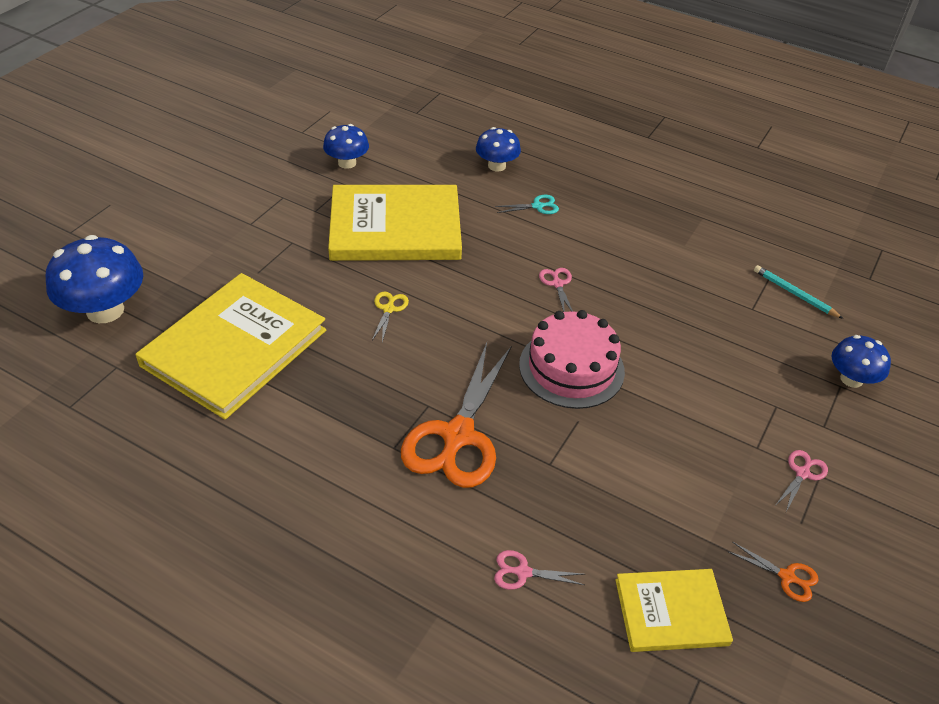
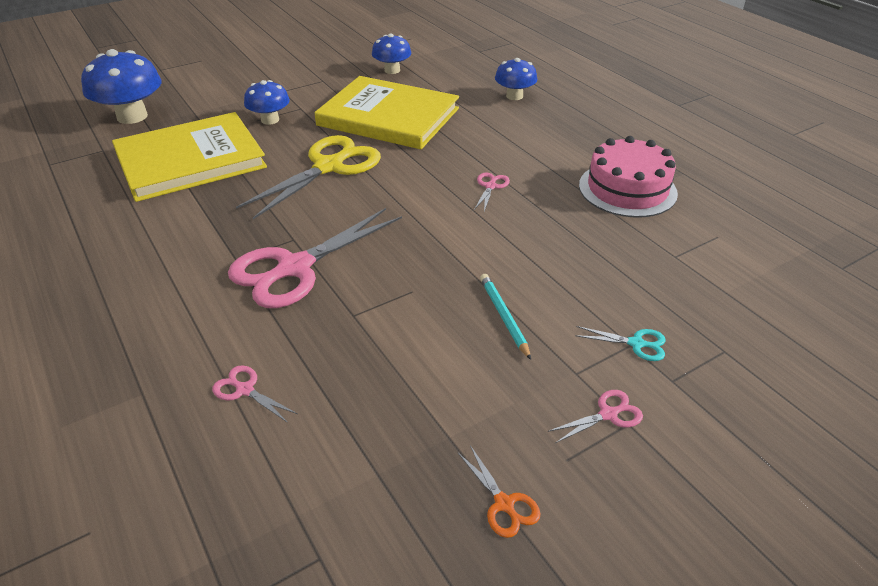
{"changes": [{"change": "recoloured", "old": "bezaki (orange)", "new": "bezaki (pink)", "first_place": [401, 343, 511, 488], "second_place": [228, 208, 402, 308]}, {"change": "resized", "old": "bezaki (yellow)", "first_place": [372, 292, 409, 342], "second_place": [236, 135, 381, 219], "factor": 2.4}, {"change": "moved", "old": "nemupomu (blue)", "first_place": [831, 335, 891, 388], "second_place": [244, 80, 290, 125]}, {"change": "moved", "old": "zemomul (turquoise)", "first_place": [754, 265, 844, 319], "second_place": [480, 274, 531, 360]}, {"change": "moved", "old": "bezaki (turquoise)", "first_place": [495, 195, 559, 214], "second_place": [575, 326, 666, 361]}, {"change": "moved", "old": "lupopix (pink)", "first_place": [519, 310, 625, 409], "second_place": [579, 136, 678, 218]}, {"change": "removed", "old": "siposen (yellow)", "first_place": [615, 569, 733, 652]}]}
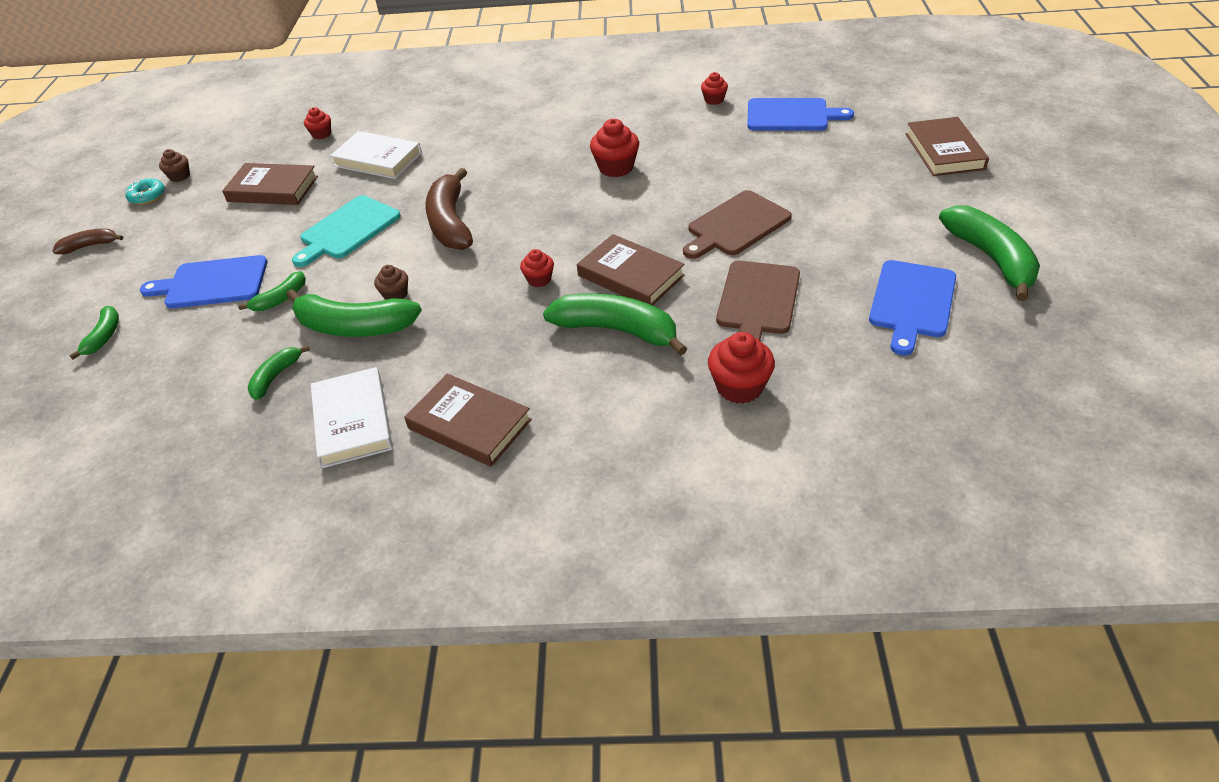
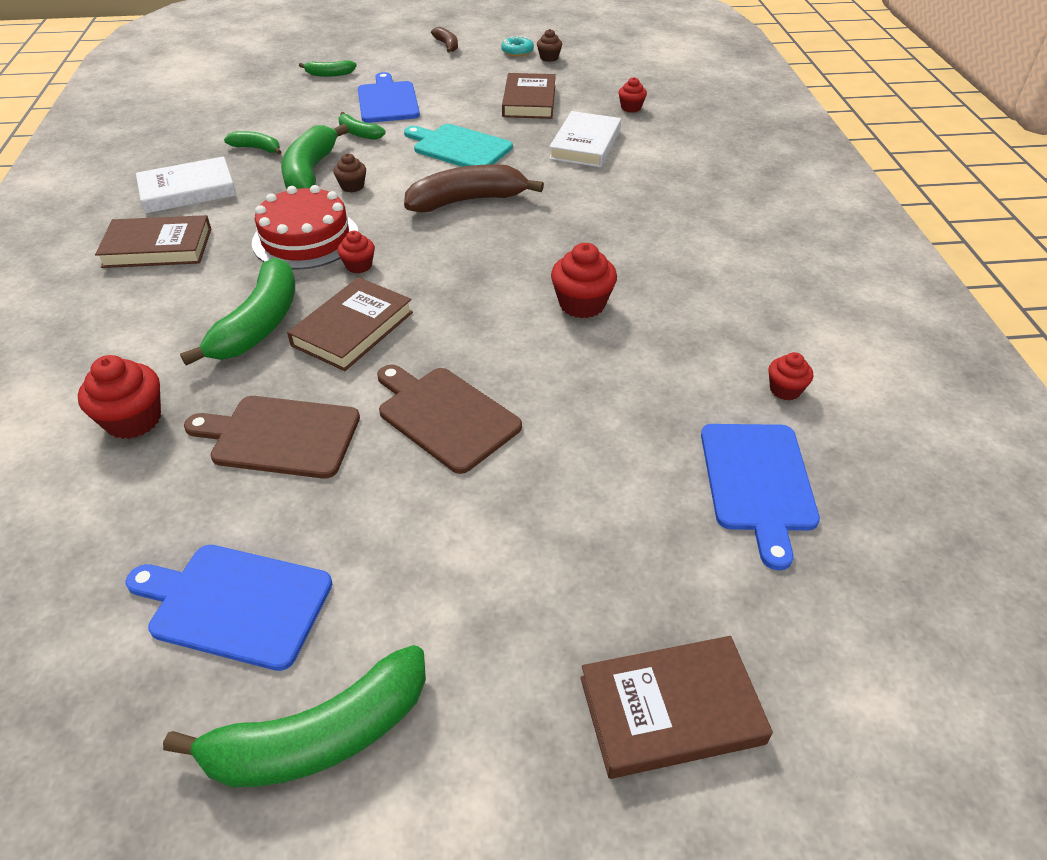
{"changes": [{"change": "turned", "old": "siposen (brown)", "first_place": [404, 374, 532, 467], "second_place": [95, 215, 211, 268], "degrees": 60}, {"change": "added", "new": "lupopix (red)", "second_place": [252, 185, 359, 270]}]}
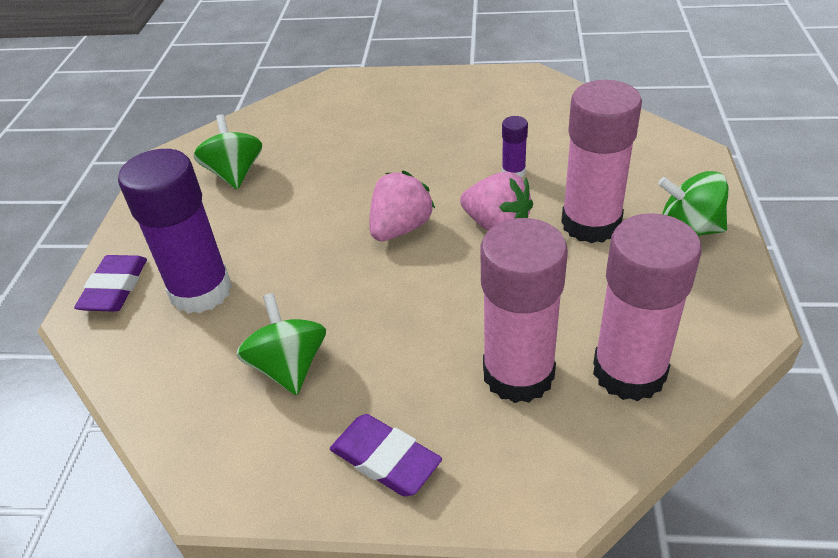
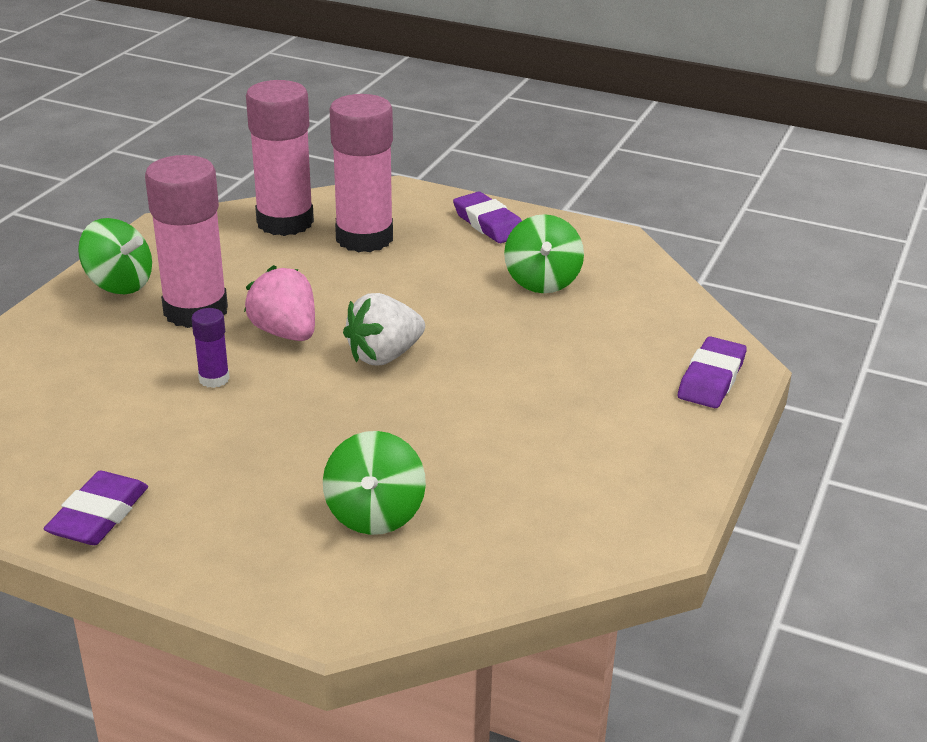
{"changes": [{"change": "added", "new": "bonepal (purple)", "second_place": [43, 471, 148, 545]}, {"change": "moved", "old": "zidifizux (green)", "first_place": [193, 114, 262, 190], "second_place": [323, 431, 426, 535]}, {"change": "recoloured", "old": "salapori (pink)", "new": "salapori (white)", "first_place": [369, 171, 435, 241], "second_place": [343, 293, 425, 365]}, {"change": "removed", "old": "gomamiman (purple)", "first_place": [118, 149, 232, 314]}]}
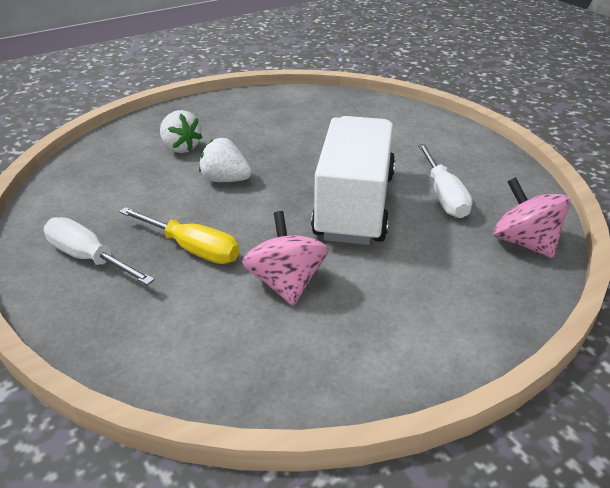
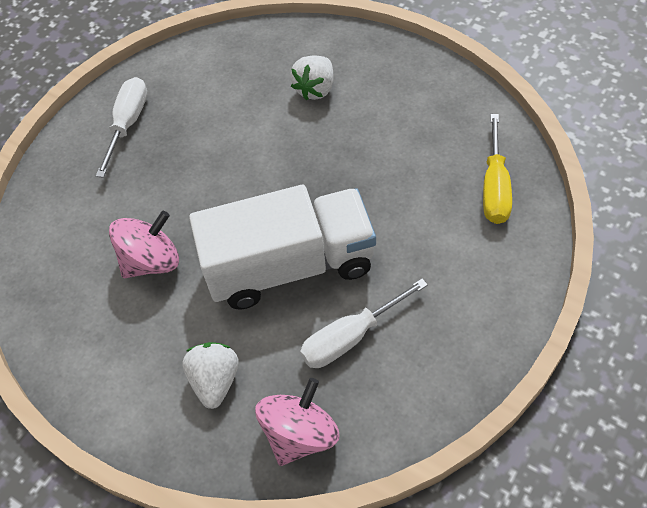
{"changes": [{"change": "moved", "old": "salapori (white)", "first_place": [199, 138, 252, 182], "second_place": [182, 342, 239, 409]}, {"change": "moved", "old": "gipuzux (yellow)", "first_place": [119, 207, 240, 264], "second_place": [483, 114, 512, 224]}]}
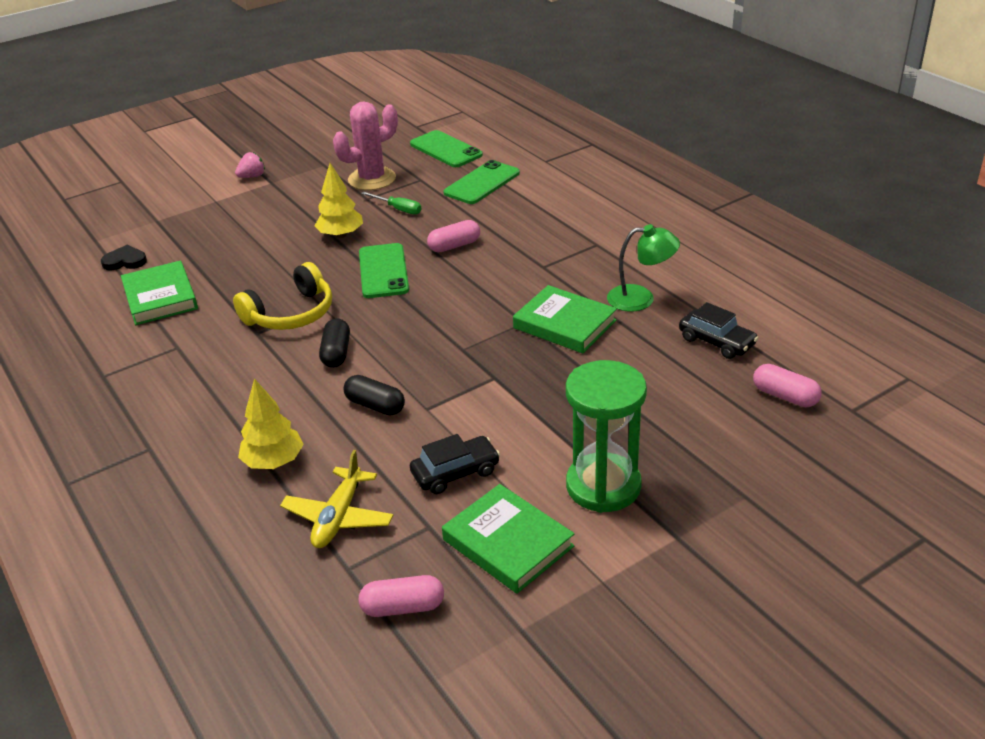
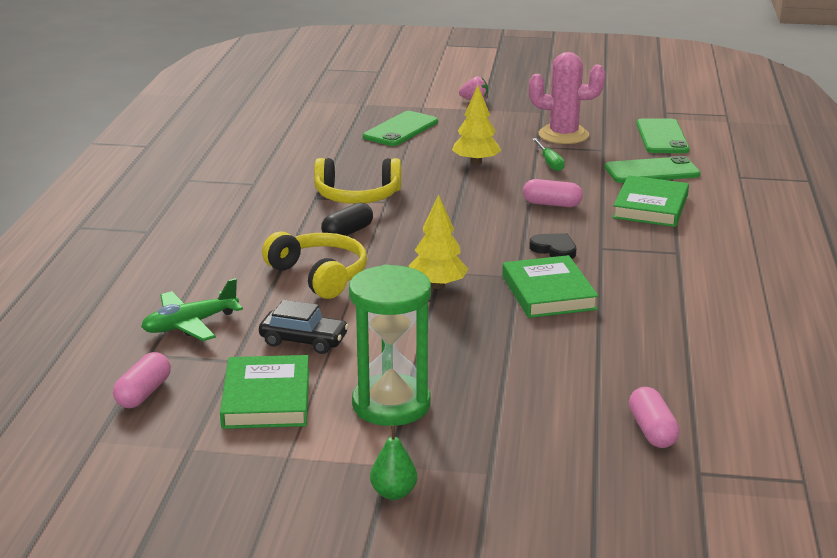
{"changes": [{"change": "turned", "old": "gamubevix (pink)", "first_place": [359, 575, 444, 617], "second_place": [113, 352, 171, 408], "degrees": 75}, {"change": "recoloured", "old": "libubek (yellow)", "new": "libubek (green)", "first_place": [280, 450, 393, 548], "second_place": [141, 278, 243, 341]}, {"change": "replaced", "old": "gamubevix (black)", "new": "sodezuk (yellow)", "first_place": [344, 375, 405, 416], "second_place": [262, 231, 367, 299]}, {"change": "moved", "old": "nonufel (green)", "first_place": [359, 243, 409, 298], "second_place": [363, 111, 438, 146]}, {"change": "added", "new": "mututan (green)", "second_place": [370, 425, 417, 500]}, {"change": "moved", "old": "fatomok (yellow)", "first_place": [238, 378, 304, 469], "second_place": [409, 194, 468, 289]}, {"change": "moved", "old": "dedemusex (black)", "first_place": [101, 245, 147, 271], "second_place": [529, 233, 576, 259]}, {"change": "moved", "old": "siposen (green)", "first_place": [121, 261, 198, 325], "second_place": [612, 175, 689, 227]}, {"change": "removed", "old": "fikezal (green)", "first_place": [607, 224, 680, 312]}, {"change": "removed", "old": "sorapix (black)", "first_place": [679, 302, 758, 359]}]}
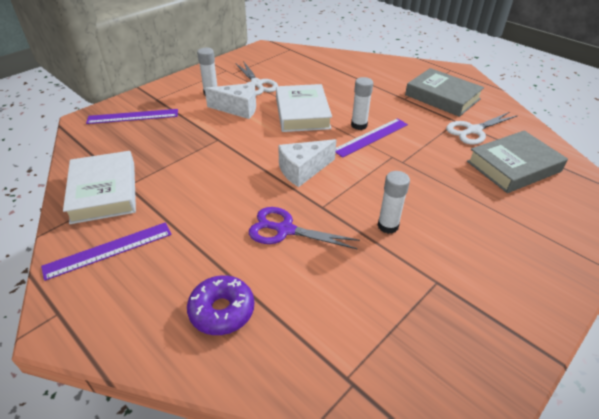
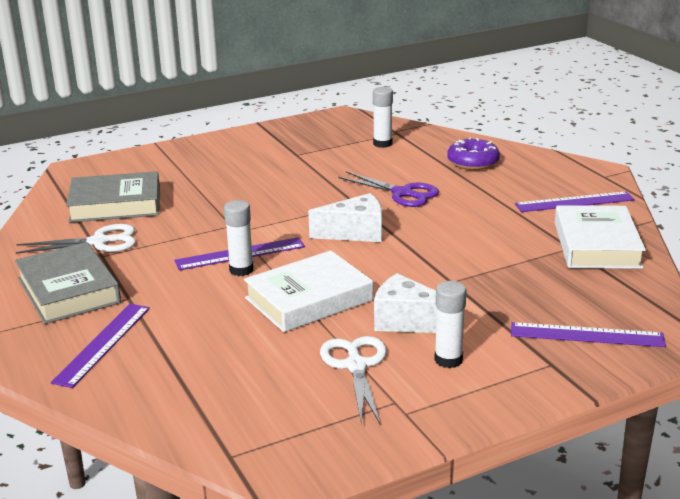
{"changes": [{"change": "added", "new": "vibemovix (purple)", "second_place": [51, 304, 150, 388]}, {"change": "turned", "old": "siposen (white)", "first_place": [276, 84, 332, 132], "second_place": [244, 250, 373, 332], "degrees": 45}, {"change": "moved", "old": "gomamiman (white)", "first_place": [378, 171, 410, 234], "second_place": [373, 87, 393, 148]}]}
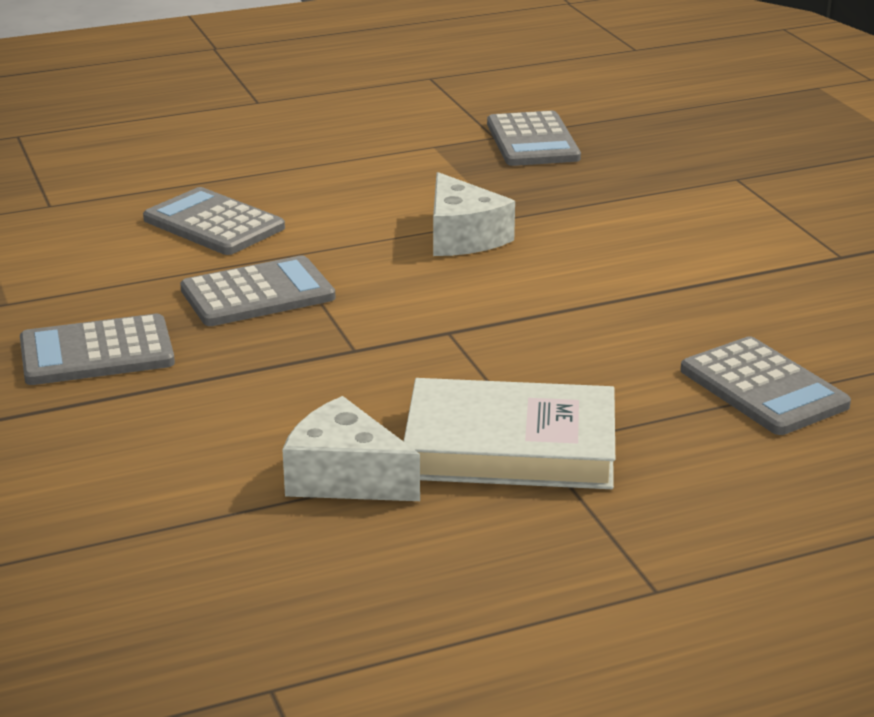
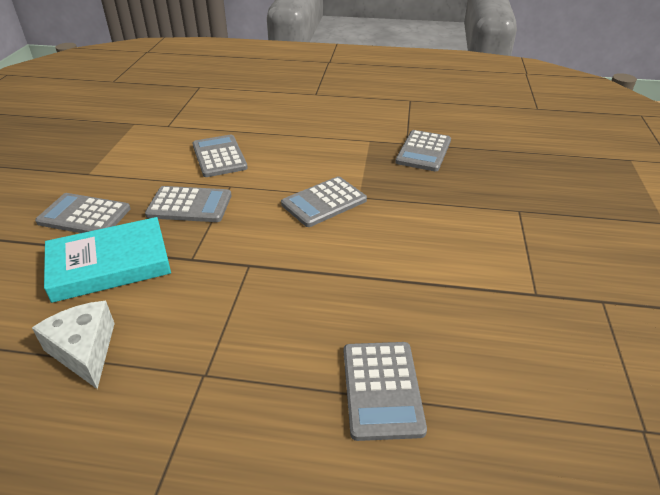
{"changes": [{"change": "added", "new": "siposen (turquoise)", "second_place": [44, 217, 171, 303]}, {"change": "replaced", "old": "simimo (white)", "new": "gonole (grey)", "first_place": [433, 172, 515, 256], "second_place": [281, 176, 367, 227]}, {"change": "removed", "old": "siposen (white)", "first_place": [404, 378, 615, 489]}]}
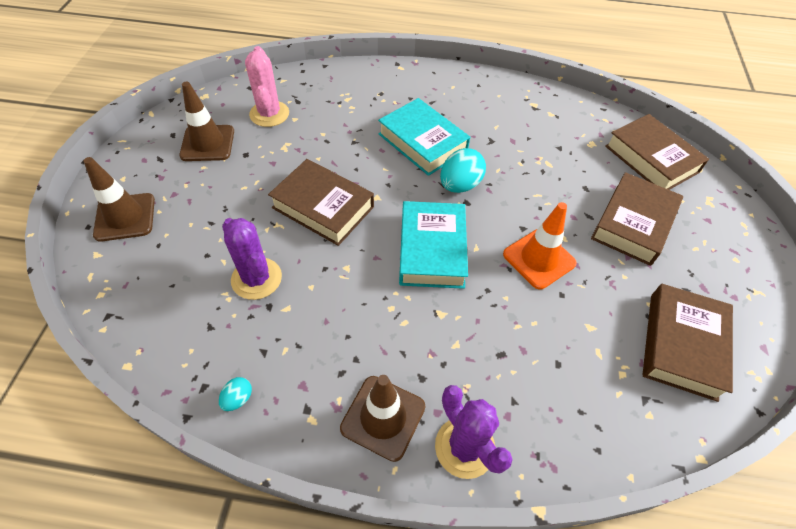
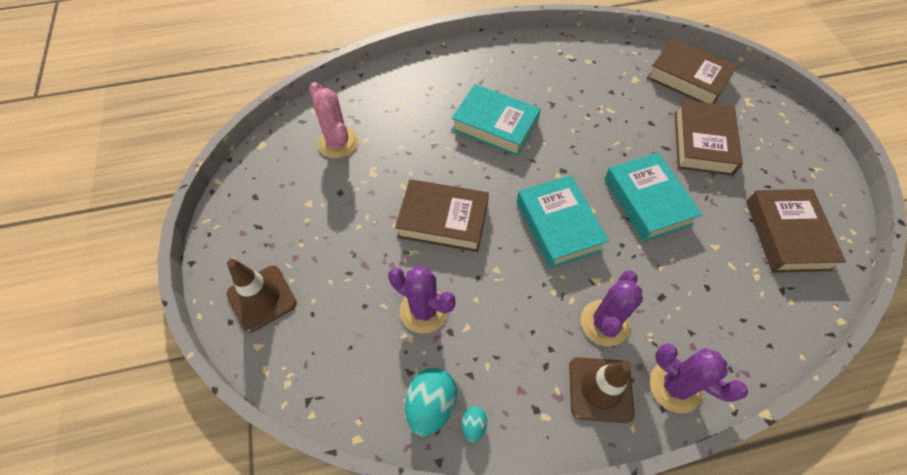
{"changes": [{"change": "moved", "old": "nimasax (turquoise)", "first_place": [440, 148, 486, 193], "second_place": [405, 368, 457, 436]}, {"change": "added", "new": "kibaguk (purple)", "second_place": [581, 270, 643, 347]}, {"change": "replaced", "old": "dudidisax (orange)", "new": "siposen (turquoise)", "first_place": [503, 202, 577, 289], "second_place": [605, 152, 702, 242]}, {"change": "removed", "old": "dudidisax (brown)", "first_place": [179, 82, 234, 161]}]}
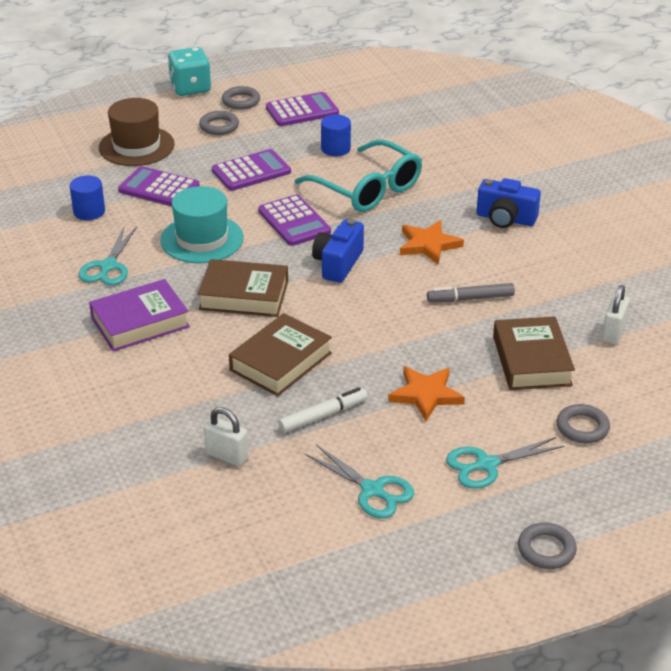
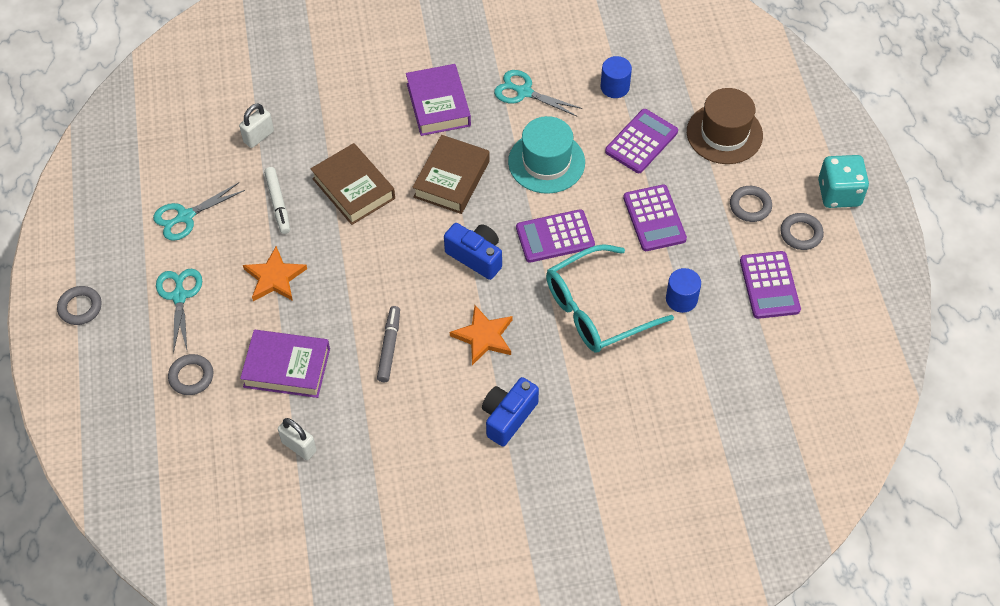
{"changes": [{"change": "recoloured", "old": "siposen (brown)", "new": "siposen (purple)", "first_place": [493, 316, 575, 390], "second_place": [240, 330, 330, 398]}]}
